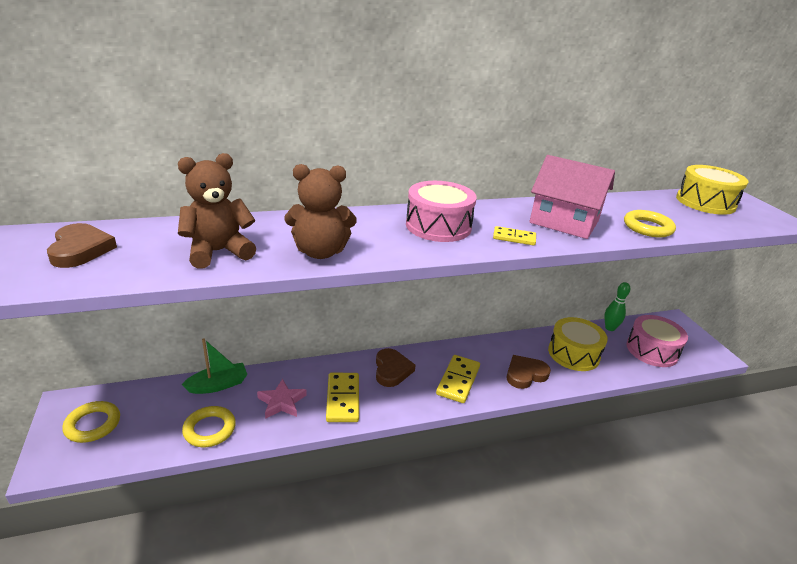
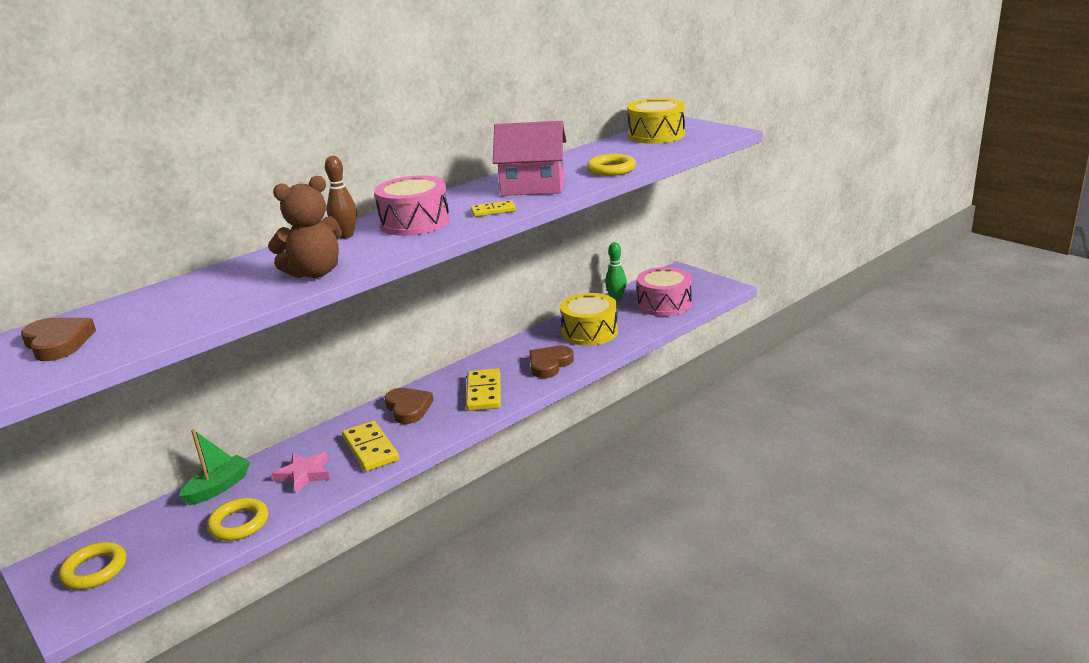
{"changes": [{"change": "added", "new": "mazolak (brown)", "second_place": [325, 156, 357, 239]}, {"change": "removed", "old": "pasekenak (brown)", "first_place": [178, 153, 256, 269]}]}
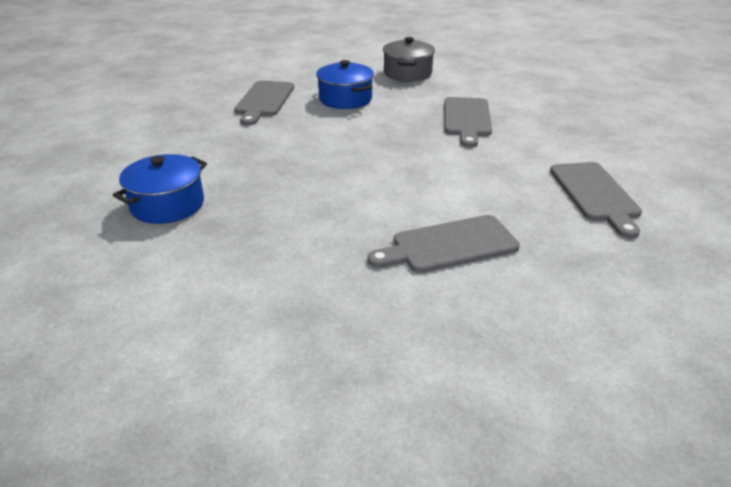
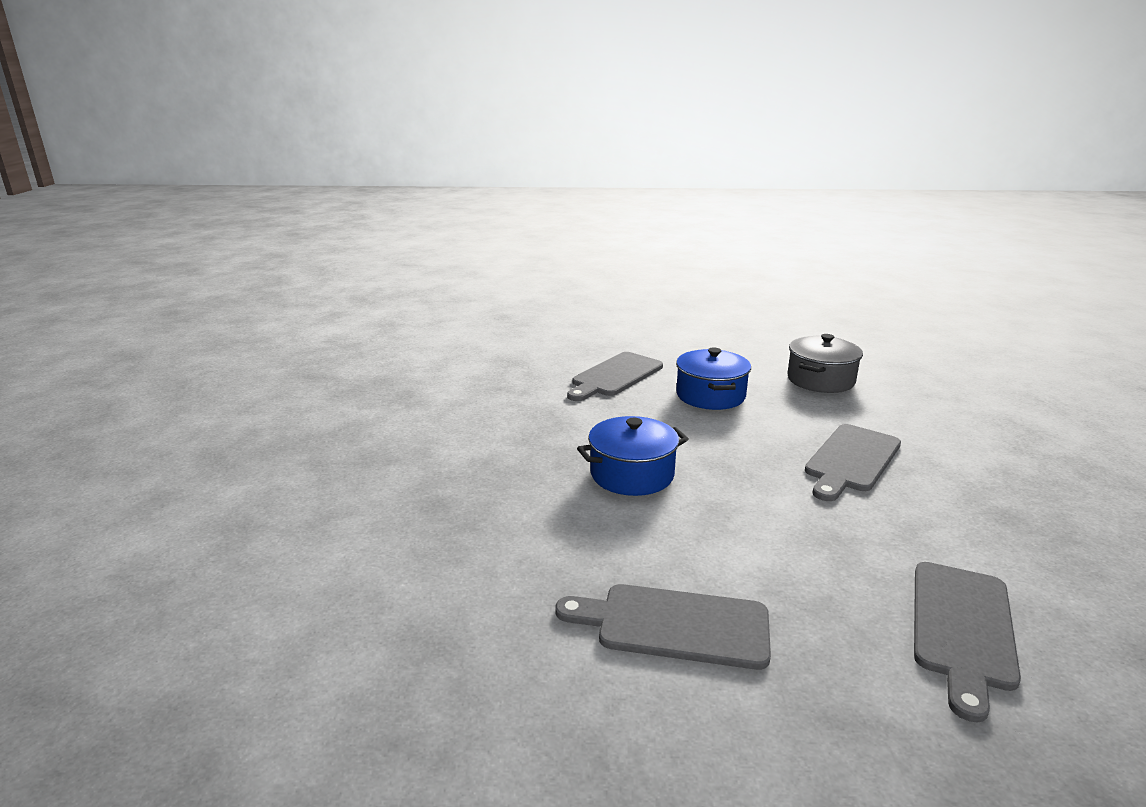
{"changes": [{"change": "moved", "old": "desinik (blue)", "first_place": [113, 154, 207, 224], "second_place": [577, 416, 689, 496]}]}
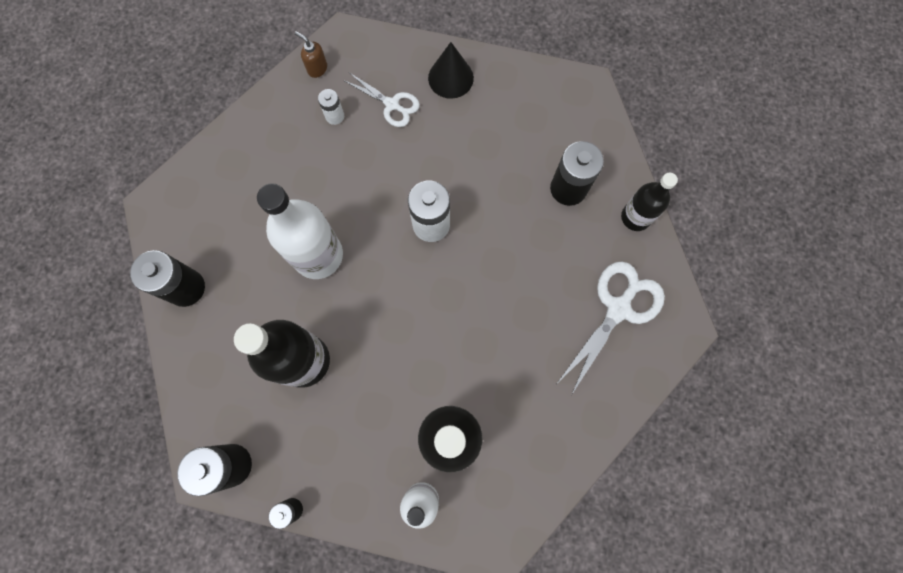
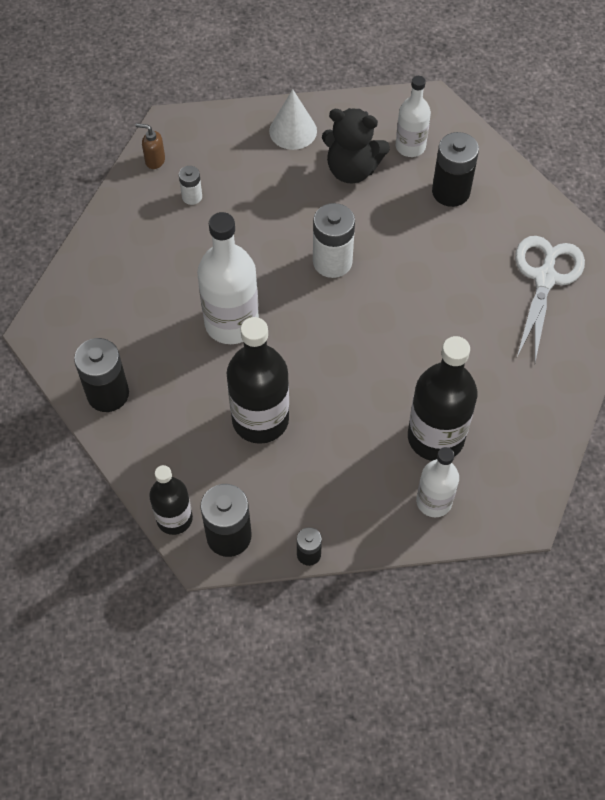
{"changes": [{"change": "moved", "old": "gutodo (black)", "first_place": [621, 173, 678, 231], "second_place": [149, 465, 193, 535]}, {"change": "recoloured", "old": "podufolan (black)", "new": "podufolan (white)", "first_place": [428, 42, 474, 99], "second_place": [269, 89, 317, 150]}, {"change": "added", "new": "pasekenak (black)", "second_place": [322, 108, 390, 184]}, {"change": "added", "new": "gutodo (white)", "second_place": [396, 76, 431, 157]}, {"change": "removed", "old": "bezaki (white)", "first_place": [343, 73, 420, 127]}]}
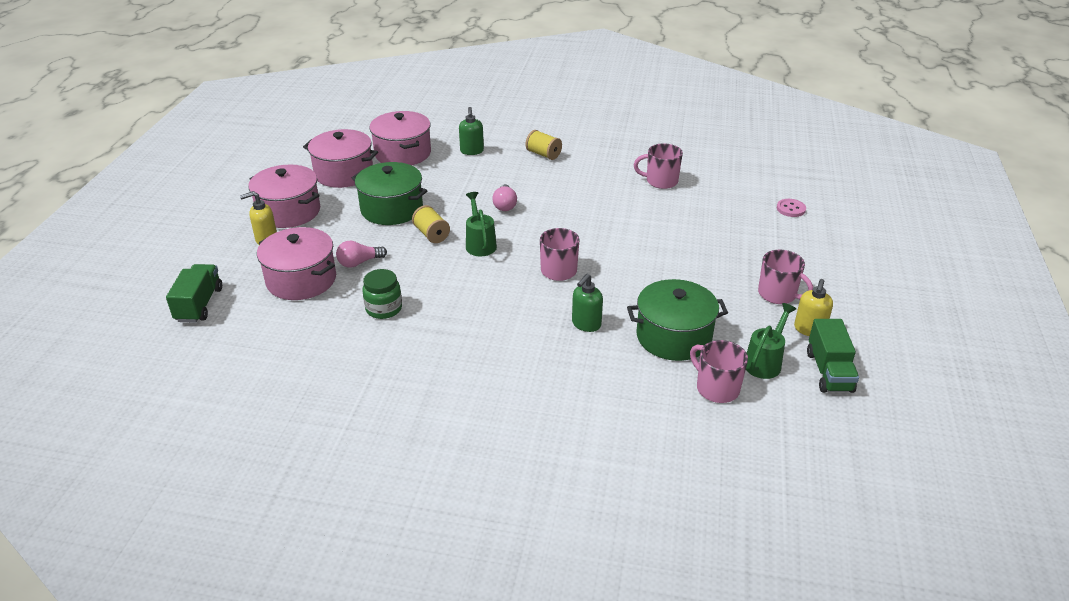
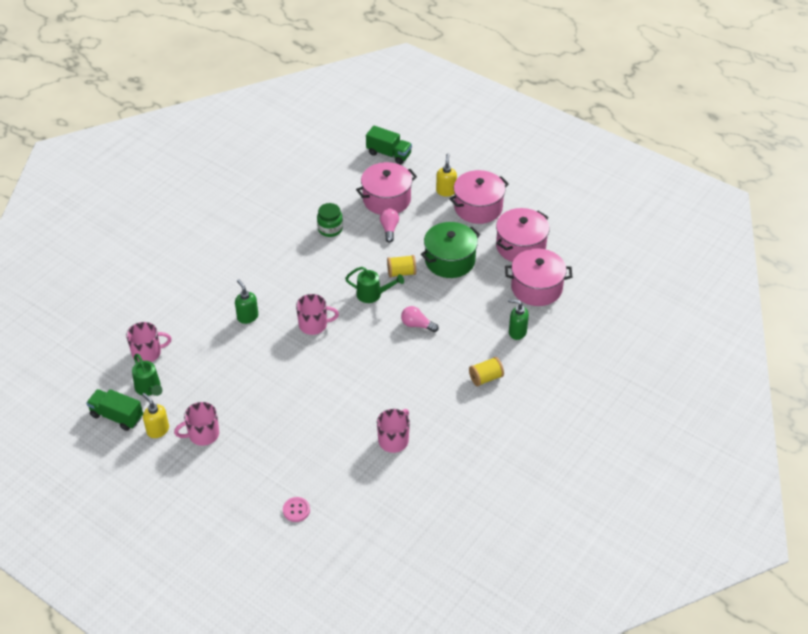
{"changes": [{"change": "removed", "old": "desinik (green)", "first_place": [627, 279, 728, 361]}]}
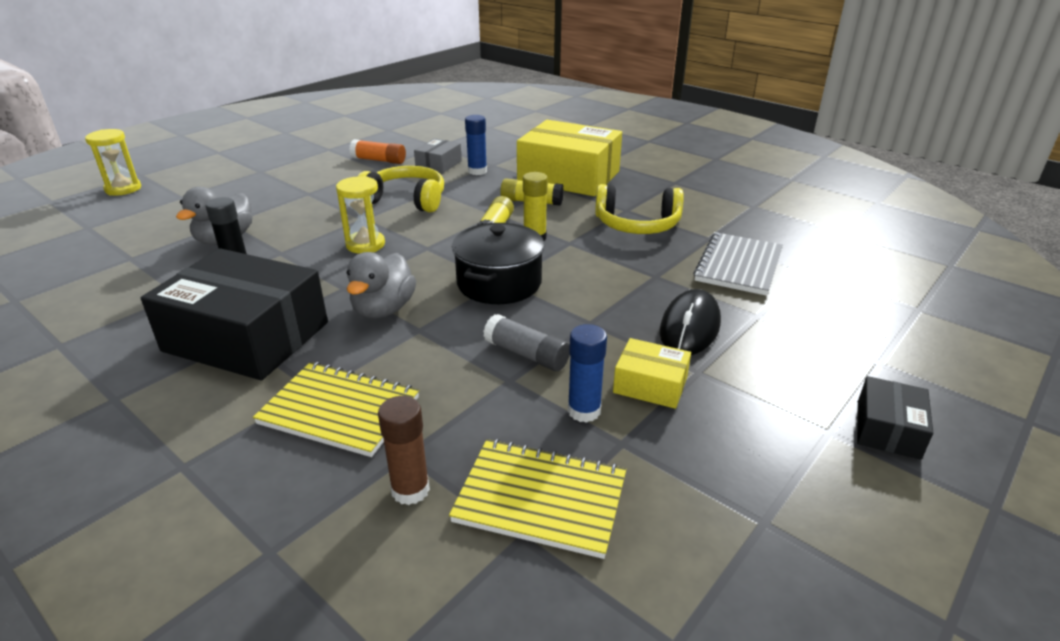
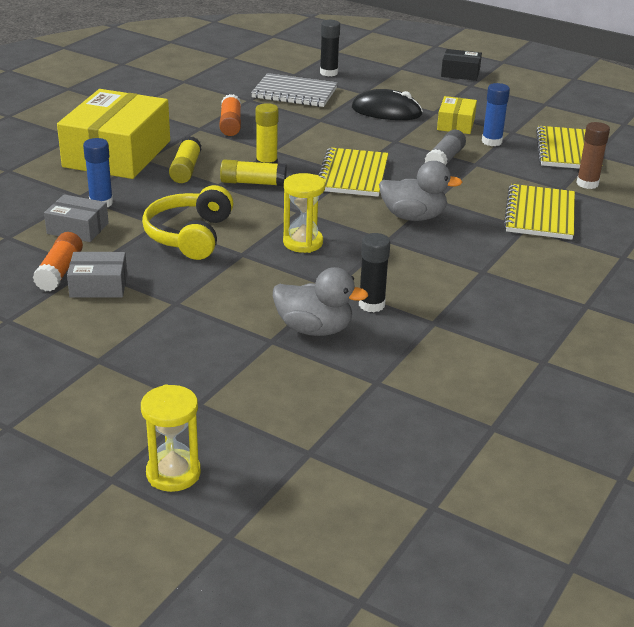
{"changes": [{"change": "added", "new": "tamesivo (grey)", "second_place": [67, 252, 127, 298]}, {"change": "replaced", "old": "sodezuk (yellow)", "new": "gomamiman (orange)", "first_place": [595, 184, 684, 234], "second_place": [219, 94, 241, 136]}, {"change": "replaced", "old": "desinik (black)", "new": "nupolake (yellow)", "first_place": [452, 223, 545, 304], "second_place": [318, 147, 389, 197]}, {"change": "added", "new": "gomamiman (black)", "second_place": [320, 20, 340, 77]}, {"change": "removed", "old": "tamesivo (black)", "first_place": [141, 248, 328, 380]}]}
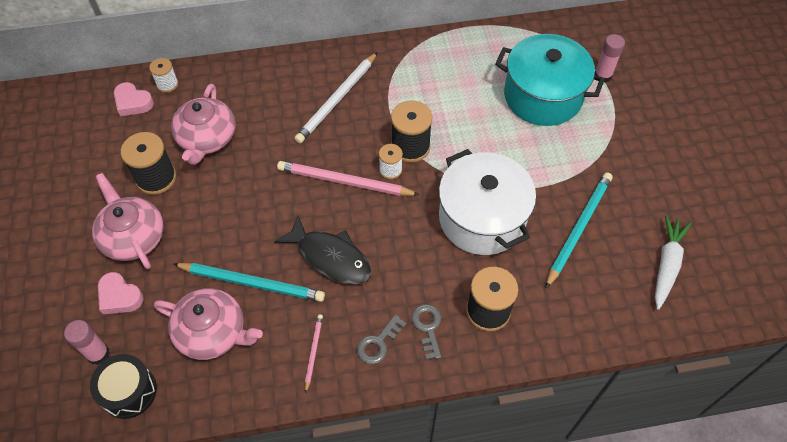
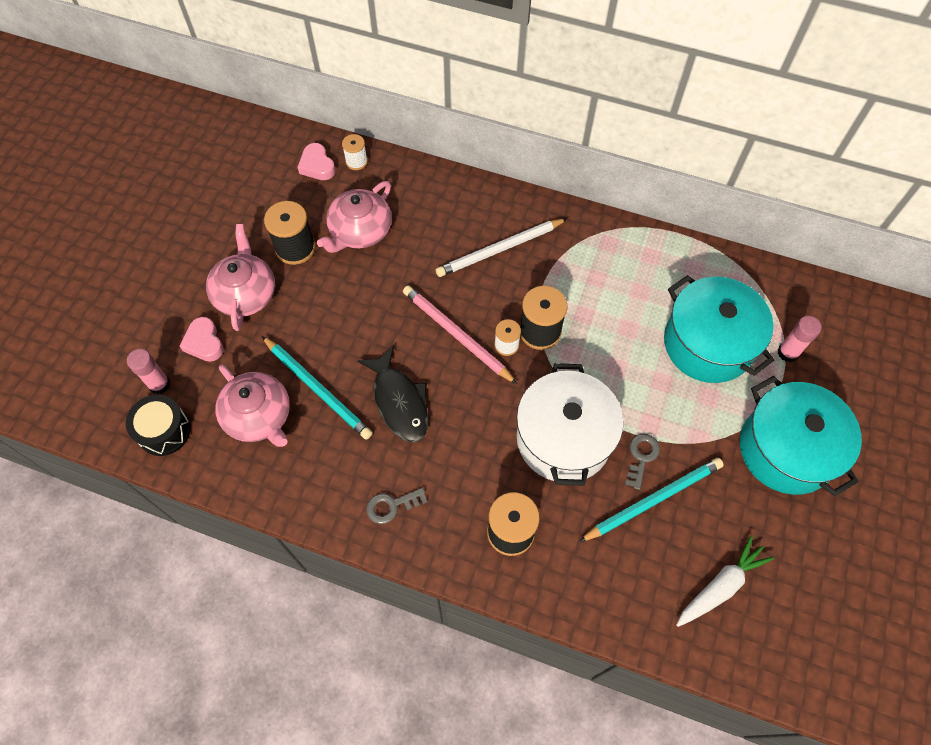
{"changes": [{"change": "moved", "old": "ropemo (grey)", "first_place": [411, 304, 441, 360], "second_place": [625, 434, 660, 490]}, {"change": "added", "new": "desinik (turquoise)", "second_place": [740, 376, 862, 496]}, {"change": "removed", "old": "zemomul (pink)", "first_place": [305, 314, 323, 394]}]}
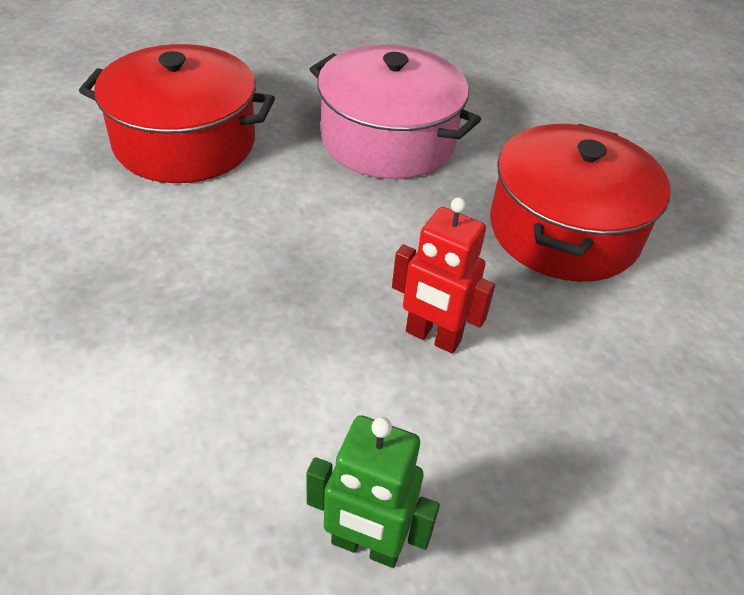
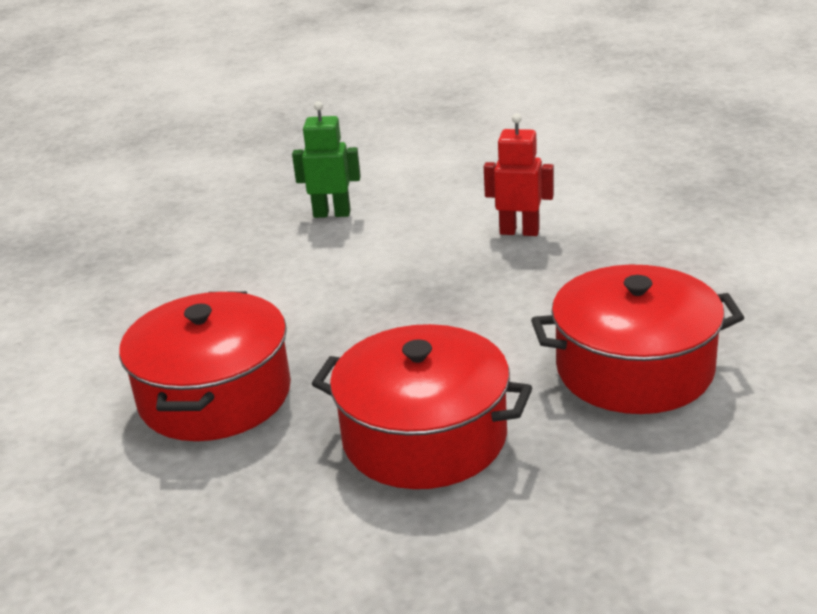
{"changes": [{"change": "recoloured", "old": "desinik (pink)", "new": "desinik (red)", "first_place": [310, 45, 481, 179], "second_place": [312, 324, 532, 489]}, {"change": "moved", "old": "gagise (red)", "first_place": [392, 197, 495, 354], "second_place": [484, 114, 554, 236]}]}
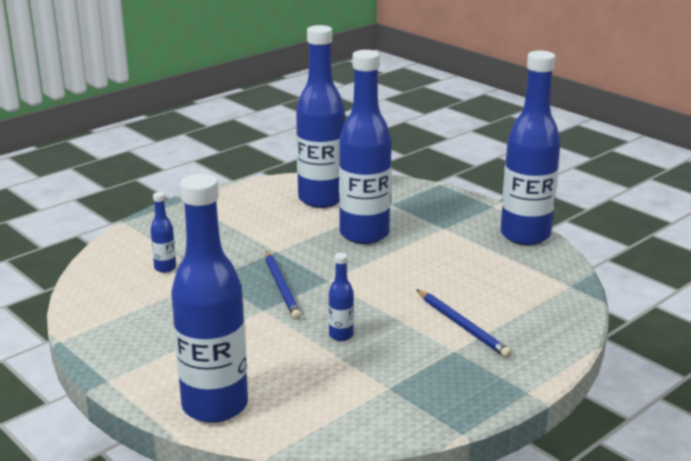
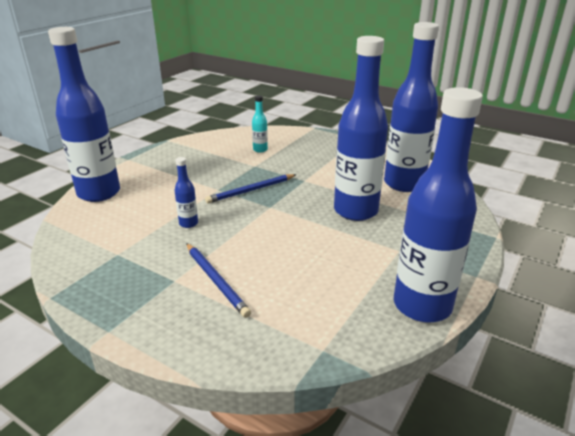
{"changes": [{"change": "turned", "old": "zemomul (blue)", "first_place": [417, 290, 512, 358], "second_place": [186, 243, 251, 318], "degrees": -75}, {"change": "recoloured", "old": "gutodo (blue)", "new": "gutodo (turquoise)", "first_place": [151, 192, 176, 273], "second_place": [252, 95, 268, 153]}]}
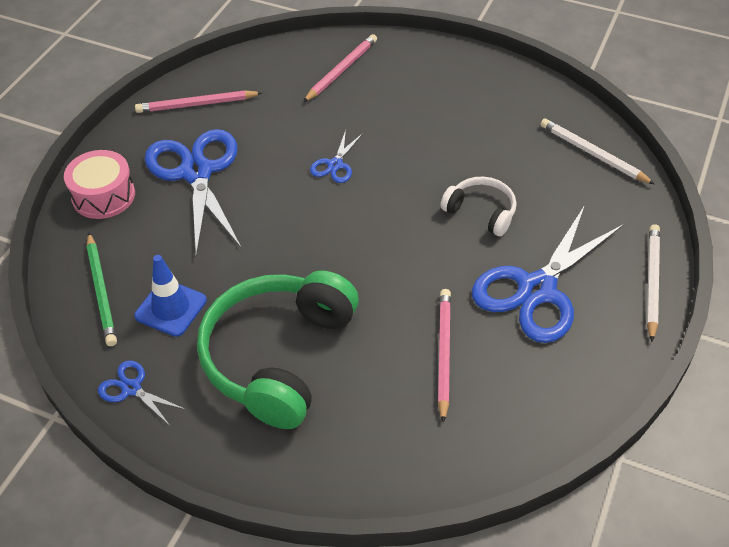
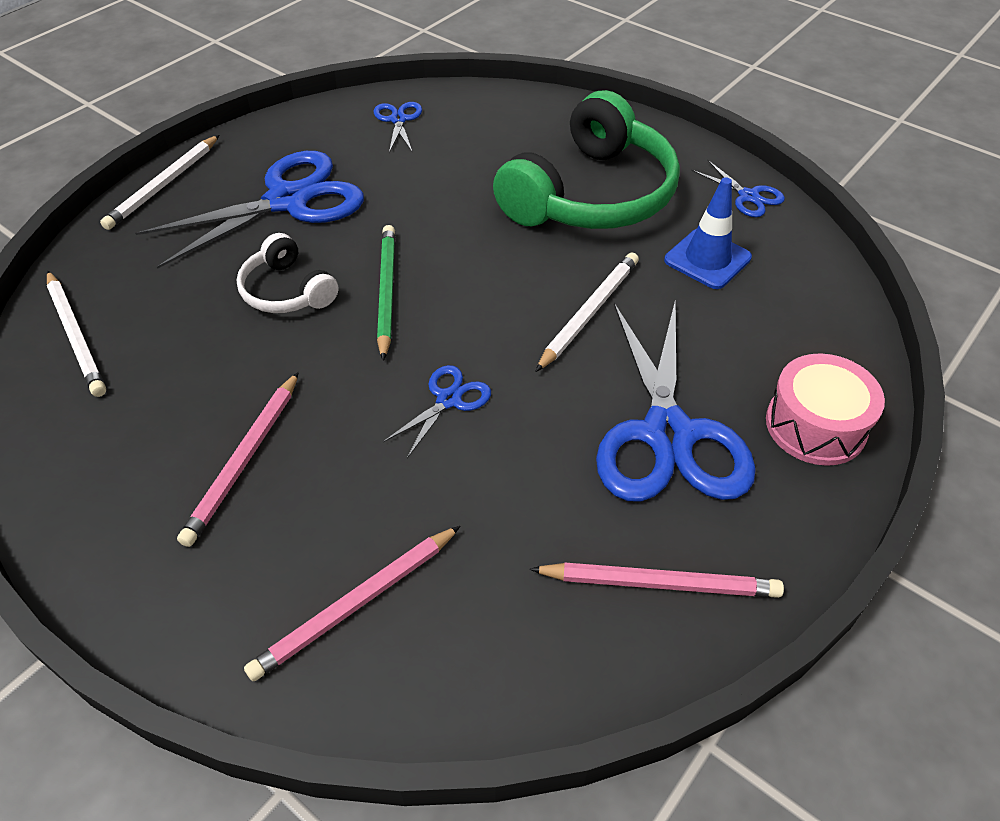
{"changes": [{"change": "moved", "old": "zemomul (pink)", "first_place": [438, 289, 451, 423], "second_place": [177, 372, 299, 547]}, {"change": "added", "new": "bezaki (blue)", "second_place": [374, 102, 422, 153]}, {"change": "moved", "old": "zemomul (green)", "first_place": [87, 233, 117, 346], "second_place": [377, 225, 395, 361]}, {"change": "added", "new": "zemomul (white)", "second_place": [535, 252, 639, 372]}]}
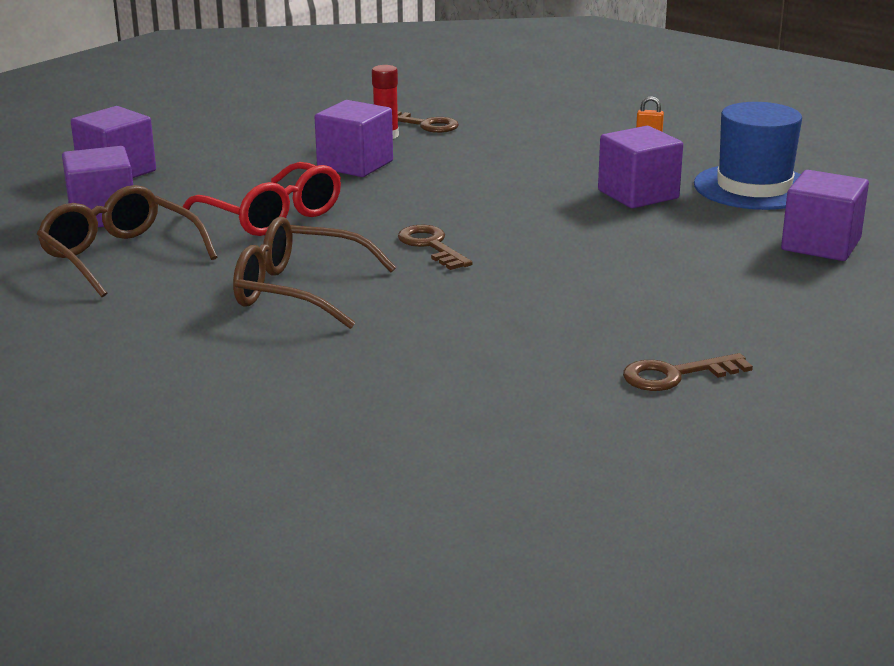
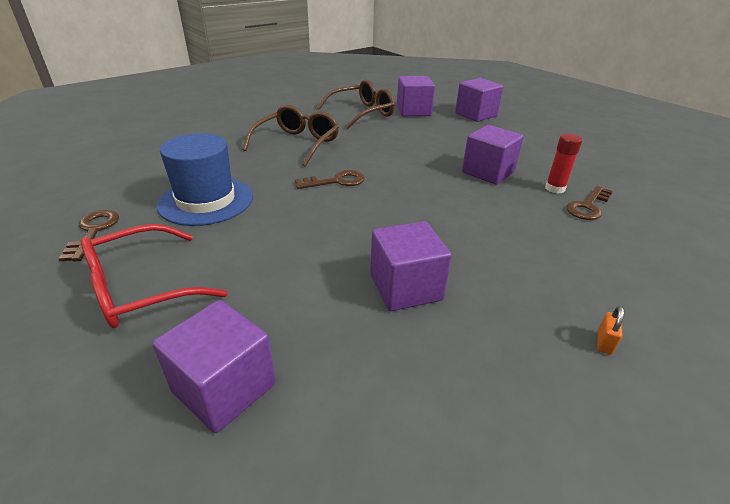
{"changes": [{"change": "moved", "old": "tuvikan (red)", "first_place": [182, 162, 341, 236], "second_place": [81, 224, 228, 328]}, {"change": "moved", "old": "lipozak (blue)", "first_place": [694, 102, 802, 210], "second_place": [157, 133, 253, 226]}]}
